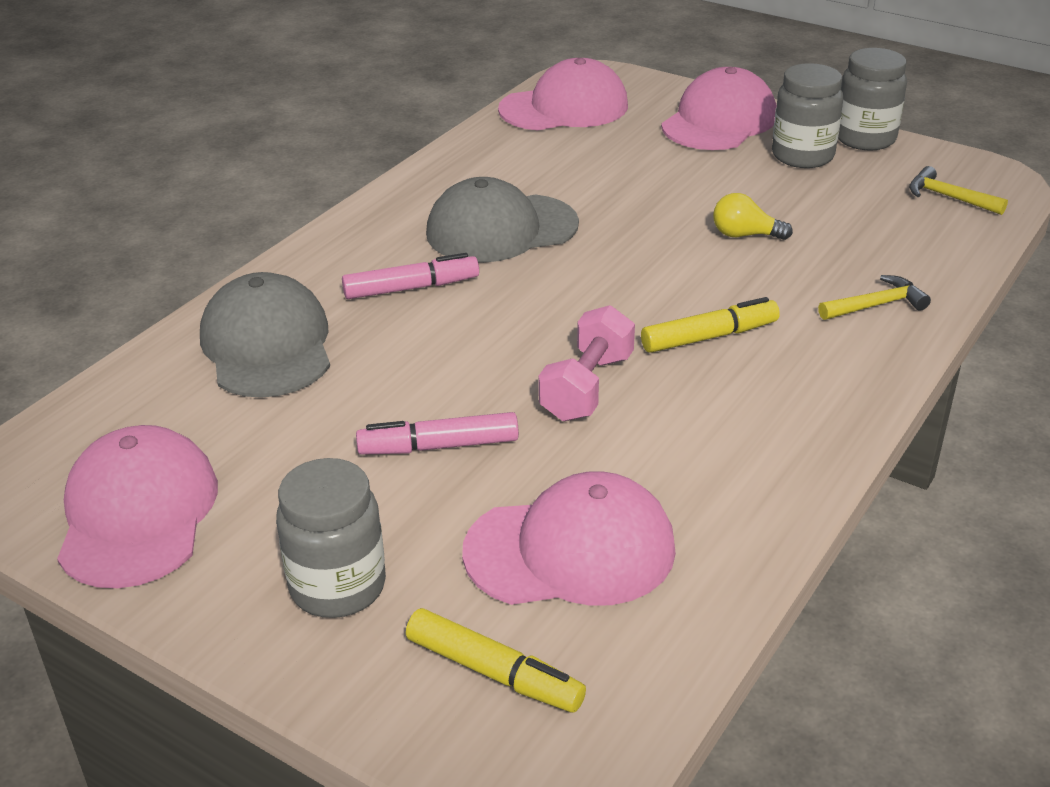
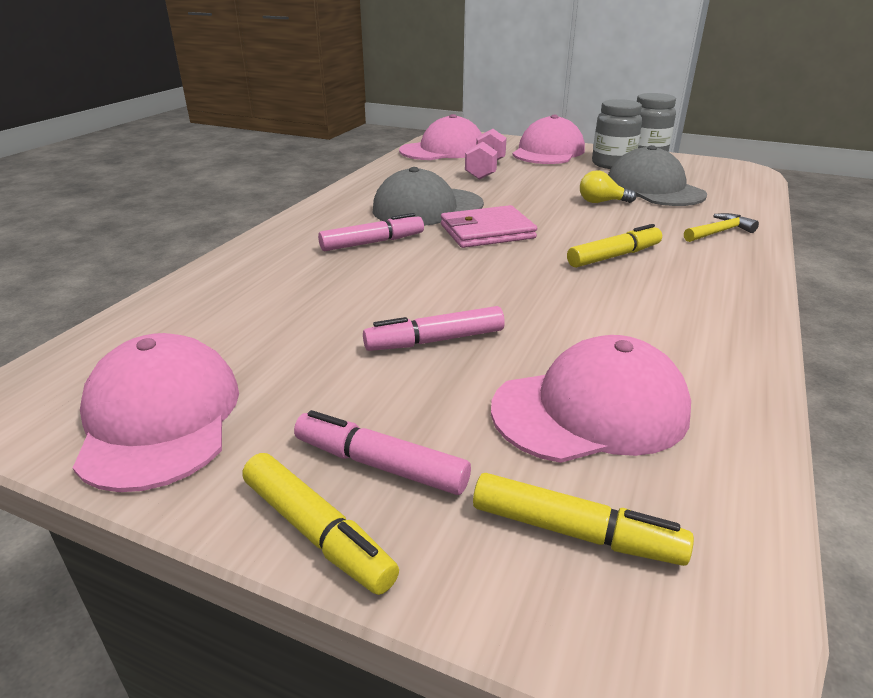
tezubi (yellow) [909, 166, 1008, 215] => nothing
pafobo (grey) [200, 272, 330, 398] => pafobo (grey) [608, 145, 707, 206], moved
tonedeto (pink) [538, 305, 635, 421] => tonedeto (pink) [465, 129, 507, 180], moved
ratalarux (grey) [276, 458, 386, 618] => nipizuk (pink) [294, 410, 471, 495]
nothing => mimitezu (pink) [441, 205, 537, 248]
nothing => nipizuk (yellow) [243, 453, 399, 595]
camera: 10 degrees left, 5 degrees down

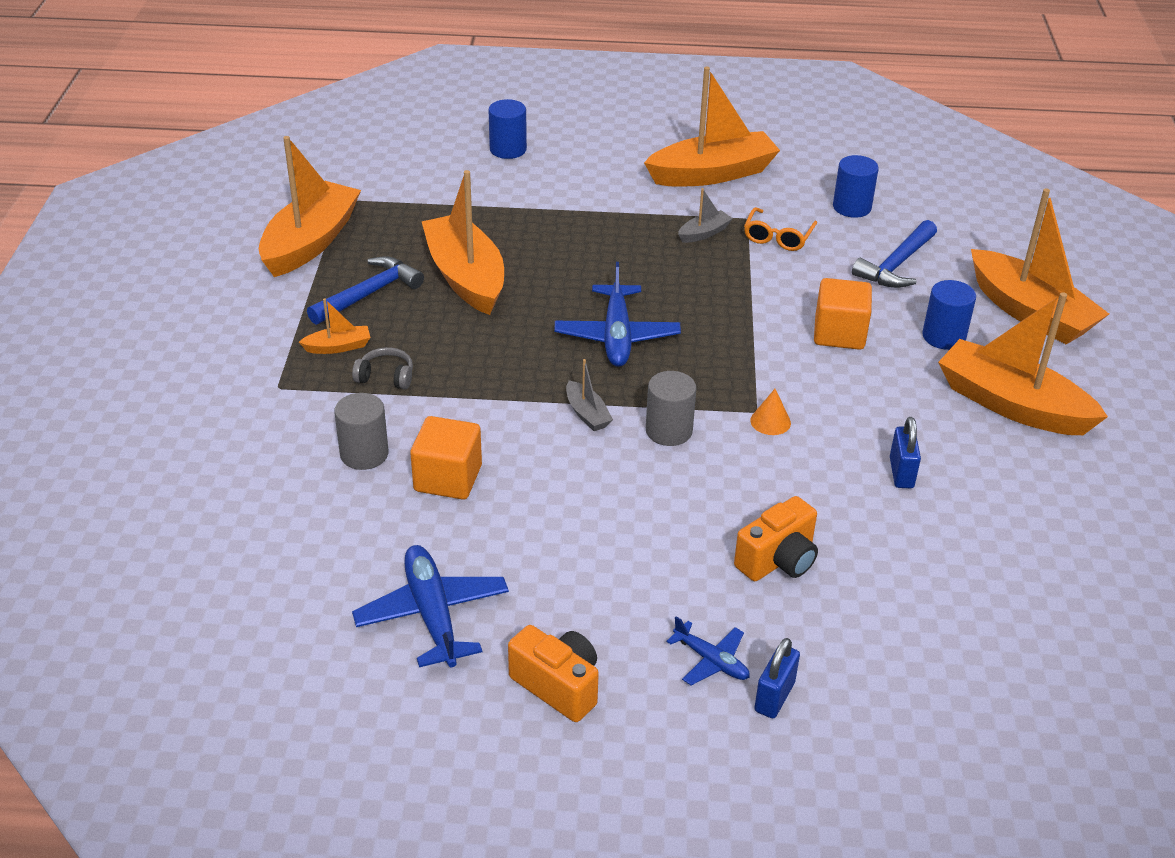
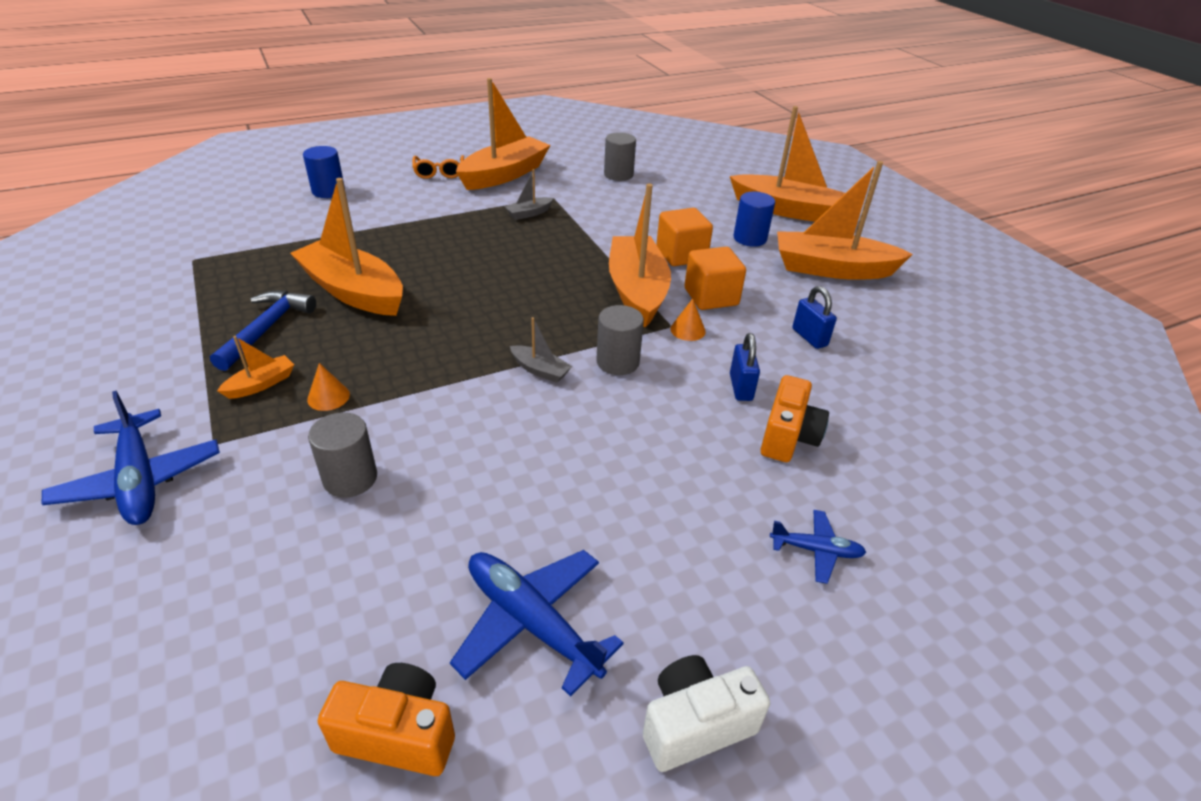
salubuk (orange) [259, 136, 361, 277] => salubuk (orange) [609, 184, 671, 327], moved
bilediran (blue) [833, 155, 879, 218] => bilediran (grey) [604, 132, 636, 181]
salubuk (grey) [678, 188, 733, 243] => salubuk (grey) [505, 169, 553, 220], 150 degrees counterclockwise
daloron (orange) [744, 207, 817, 251] => daloron (orange) [413, 155, 464, 179], moved
tezubi (blue) [852, 220, 937, 288] => nothing
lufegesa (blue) [555, 262, 681, 367] => lufegesa (blue) [42, 391, 220, 525], moved
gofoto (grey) [352, 347, 413, 389] => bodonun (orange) [307, 363, 350, 411]
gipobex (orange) [410, 416, 482, 500] => gipobex (orange) [685, 247, 746, 310], moved
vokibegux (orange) [508, 625, 599, 722] => vokibegux (orange) [318, 663, 455, 776], moved
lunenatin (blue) [754, 638, 800, 718] => lunenatin (blue) [730, 333, 760, 401], moved
nothing => vokibegux (white) [643, 655, 770, 772]
camera: 30 degrees left, 0 degrees up

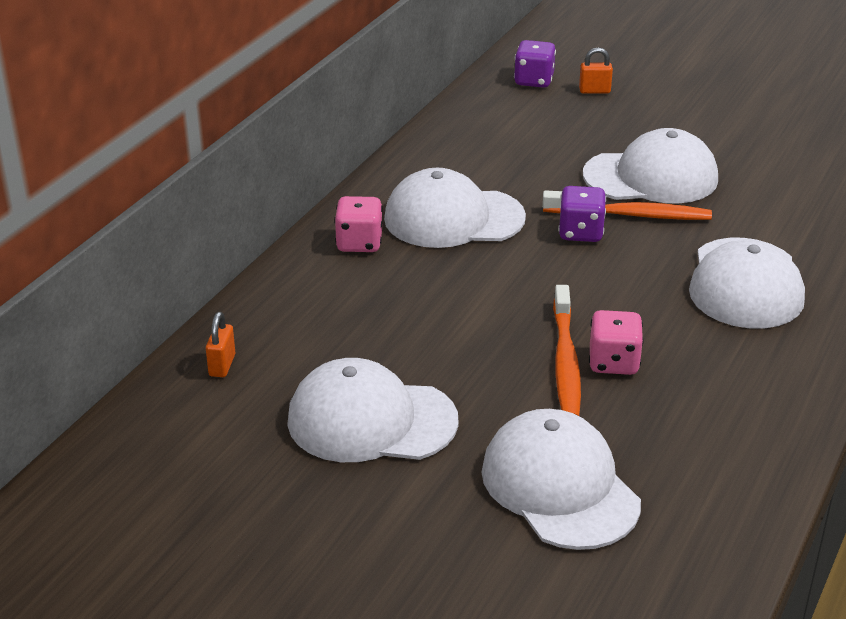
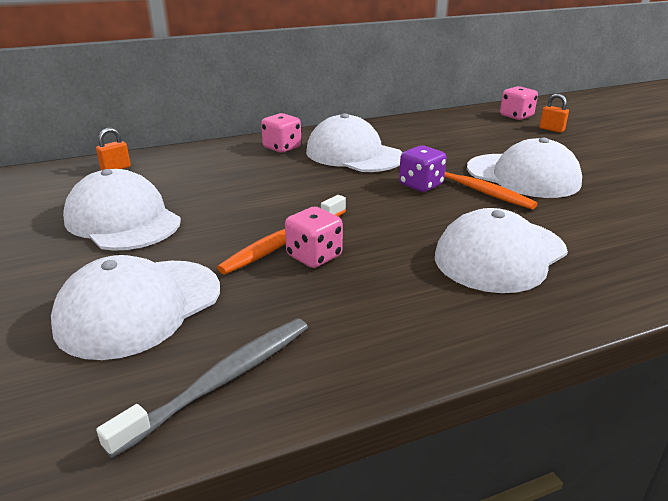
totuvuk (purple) [514, 40, 556, 88] => totuvuk (pink) [500, 86, 538, 120]
pafobo (white) [481, 409, 641, 550] => pafobo (white) [51, 255, 220, 360], 150 degrees counterclockwise
nothing => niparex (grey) [96, 319, 308, 458]
camera: 40 degrees right, 5 degrees down

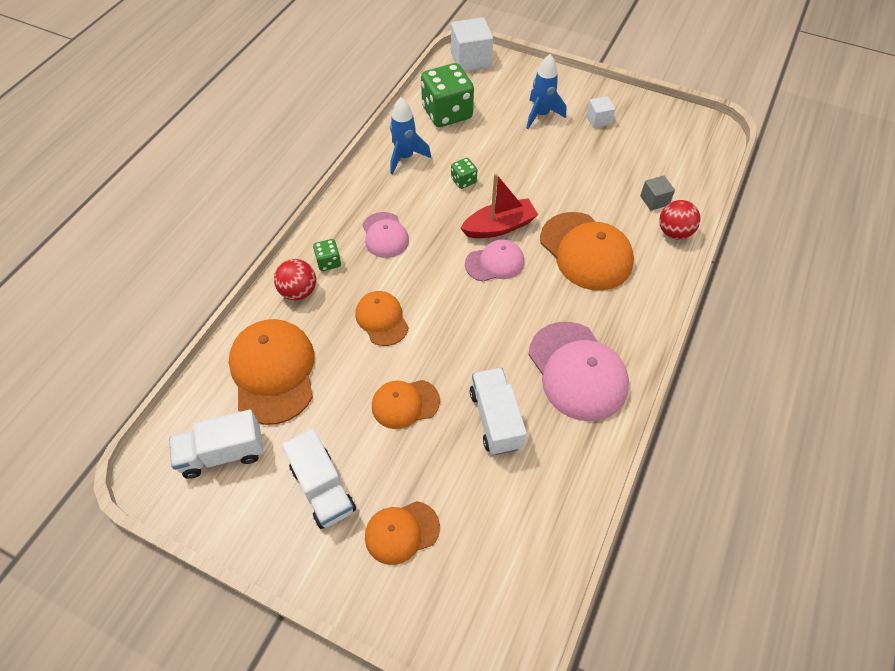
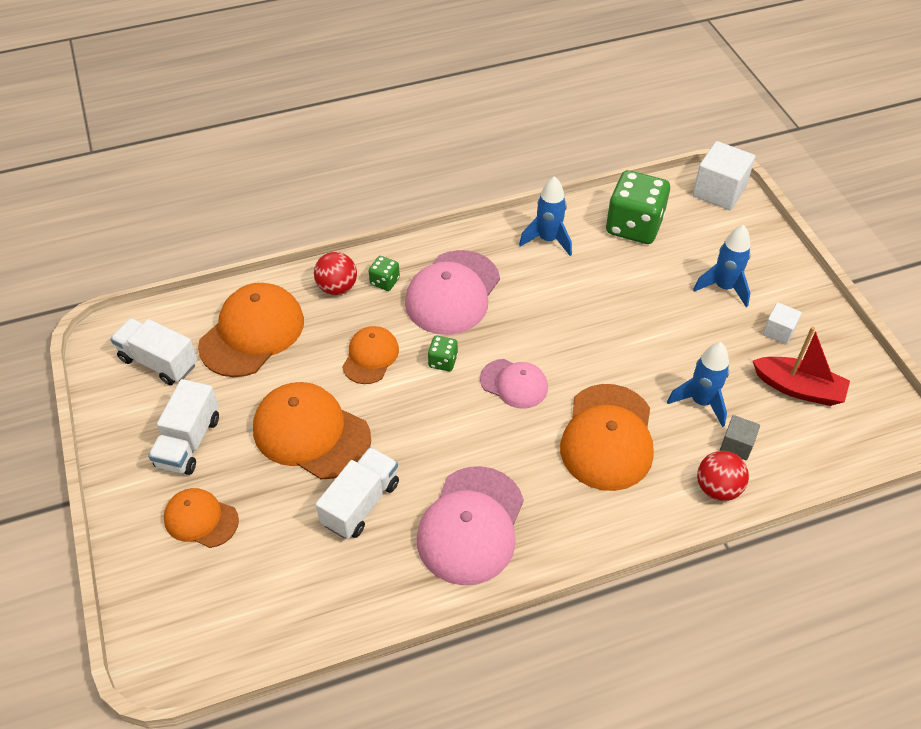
totuvuk (green) [451, 158, 477, 189] => totuvuk (green) [428, 336, 458, 371], moved
salubuk (red) [460, 173, 538, 238] => salubuk (red) [753, 326, 850, 406], moved
pafobo (pink) [363, 212, 409, 258] => pafobo (pink) [405, 250, 500, 335], x1.72
pafobo (orange) [372, 380, 440, 429] => pafobo (orange) [253, 382, 371, 479], x1.72
nothing => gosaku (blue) [667, 342, 729, 427]
camera: 45 degrees right, 5 degrees down

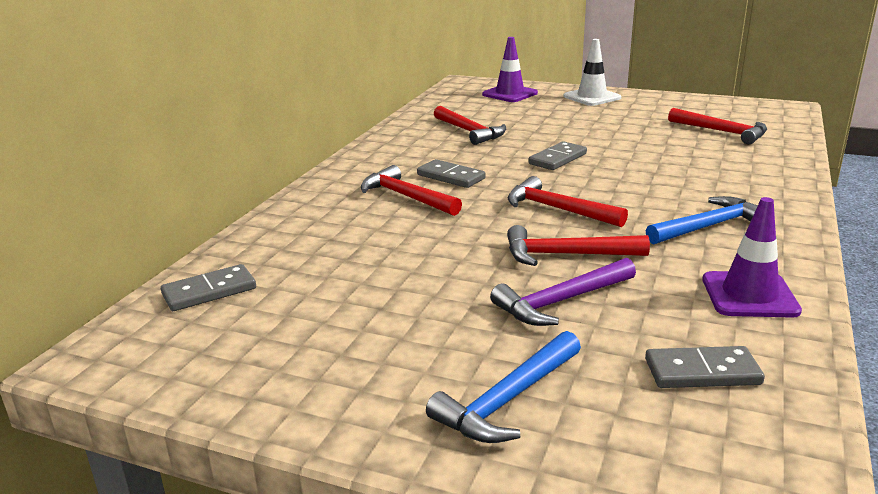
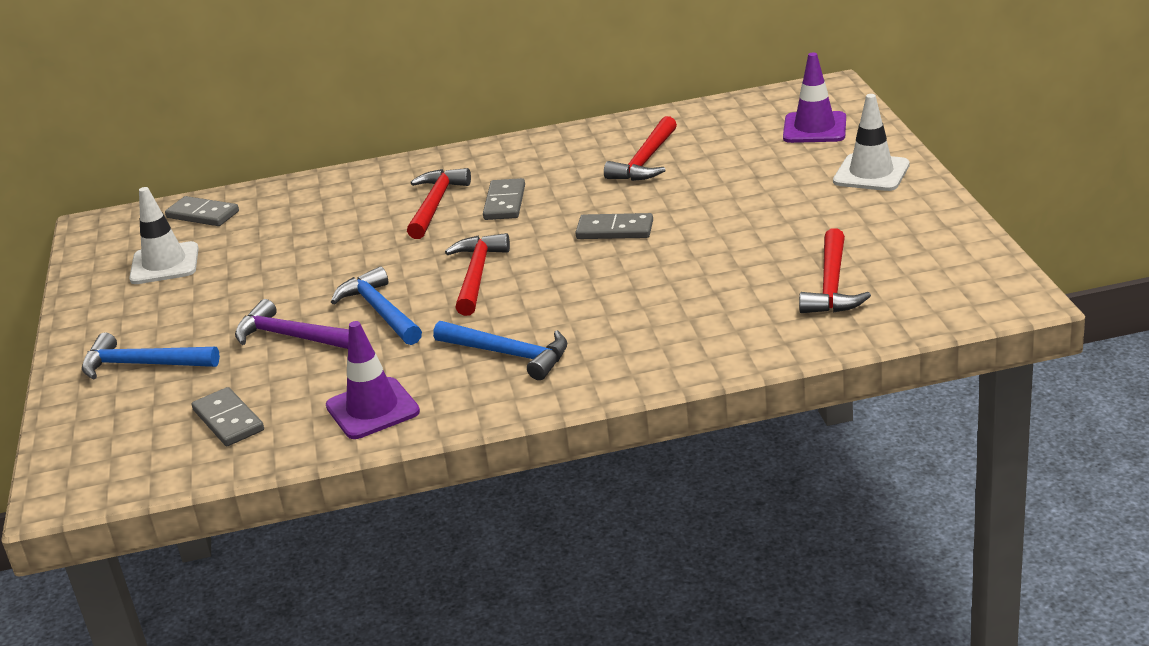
tezubi (red) [507, 225, 650, 266] => tezubi (blue) [331, 266, 422, 345]
nothing => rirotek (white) [129, 187, 199, 284]
camera: 60 degrees right, 5 degrees up

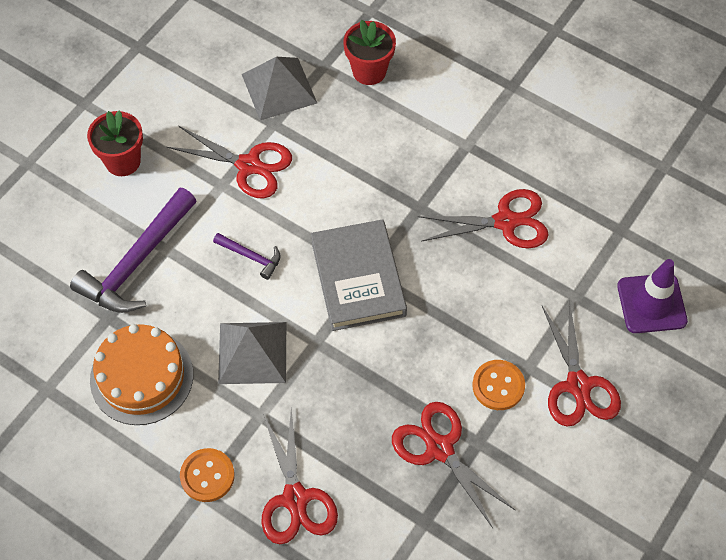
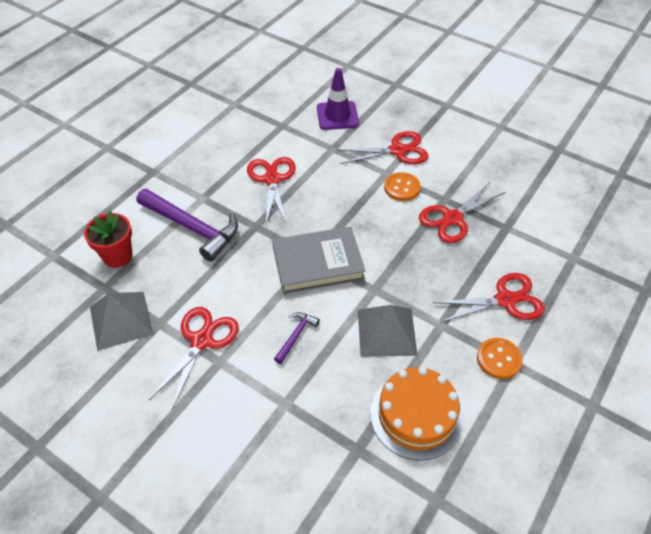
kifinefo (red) [87, 110, 143, 176] => nothing
tezubi (purple) [70, 188, 197, 313] => tezubi (purple) [137, 189, 238, 262], moved
camera: 90 degrees left, 10 degrees down

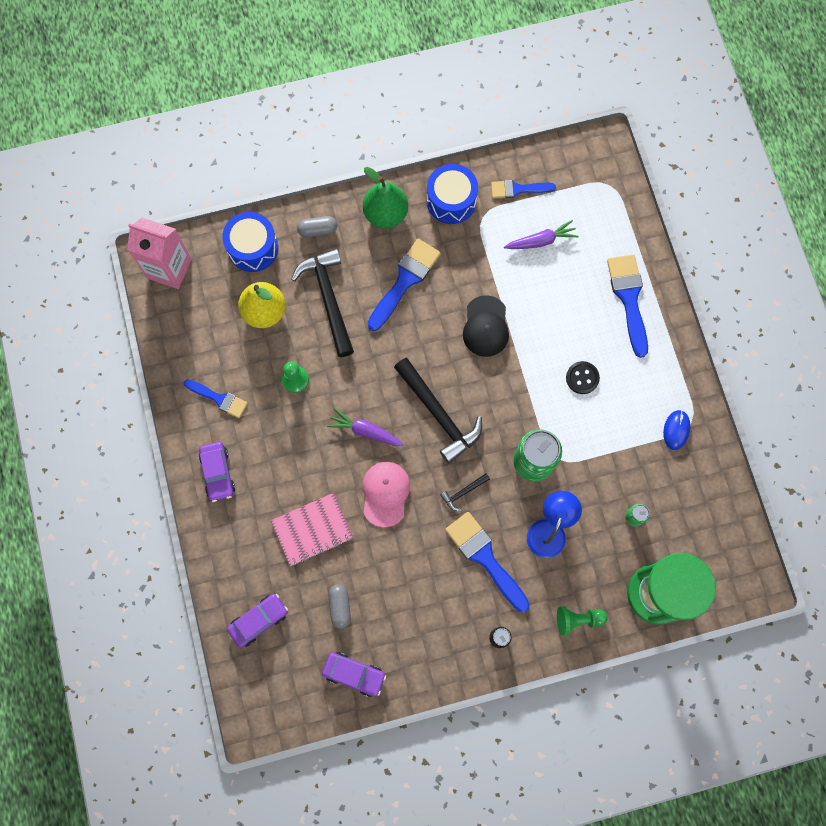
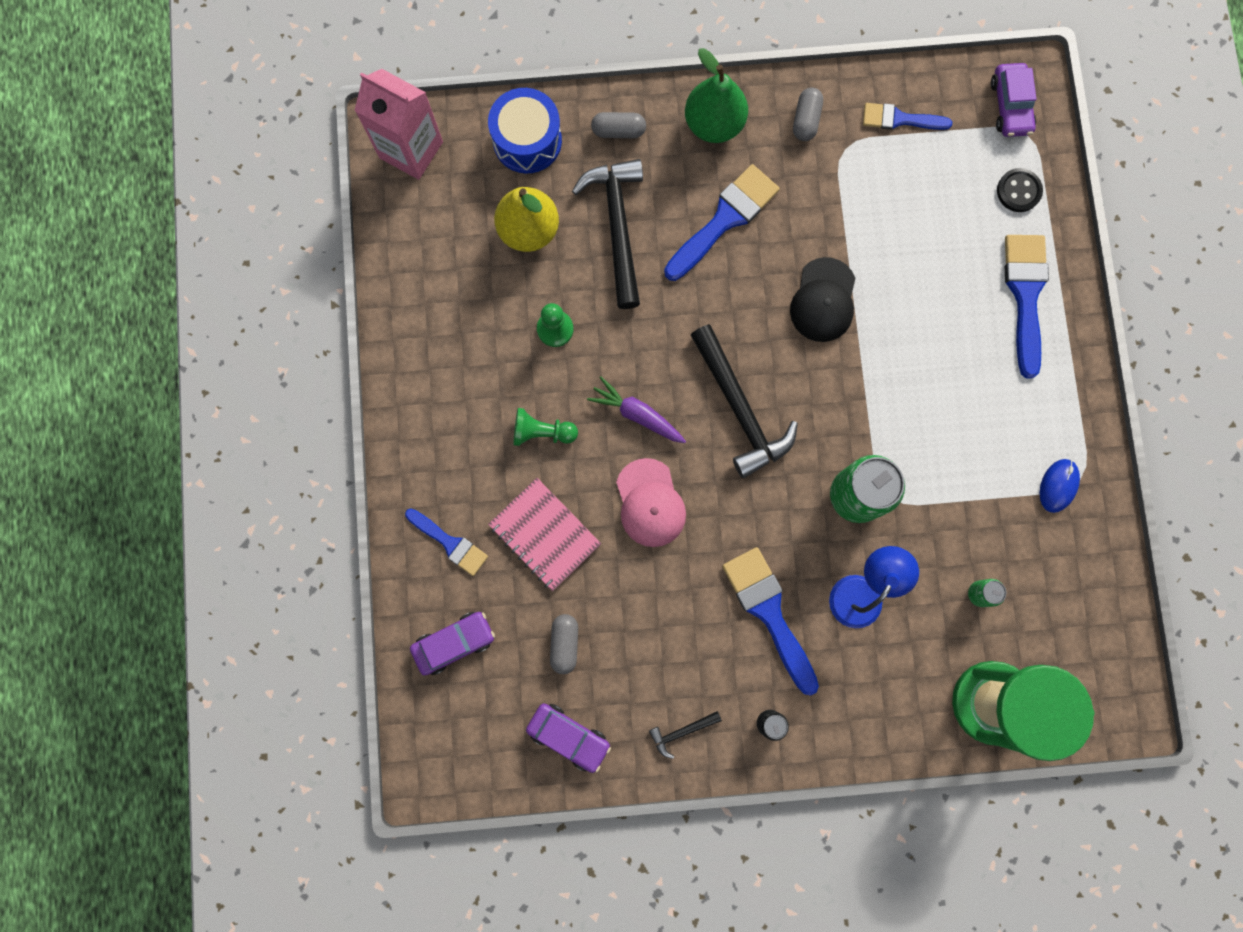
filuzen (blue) [427, 164, 478, 224] => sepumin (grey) [793, 88, 823, 141]
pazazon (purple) [504, 220, 579, 249] => nothing
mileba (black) [566, 361, 600, 394] => mileba (black) [997, 168, 1043, 212], moved
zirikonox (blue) [184, 379, 248, 418] => zirikonox (blue) [405, 508, 488, 576], moved
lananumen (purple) [199, 442, 235, 502] => lananumen (purple) [991, 63, 1037, 137], moved
pafobo (pink) [362, 462, 410, 527] => pafobo (pink) [616, 458, 686, 547], 150 degrees clockwise
tezubi (black) [440, 473, 490, 511] => tezubi (black) [649, 711, 722, 759], moved
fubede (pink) [271, 493, 354, 566] => fubede (pink) [488, 478, 601, 591], 60 degrees clockwise
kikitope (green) [557, 606, 608, 636] => kikitope (green) [513, 408, 578, 446], moved
camera: 10 degrees right, 5 degrees up

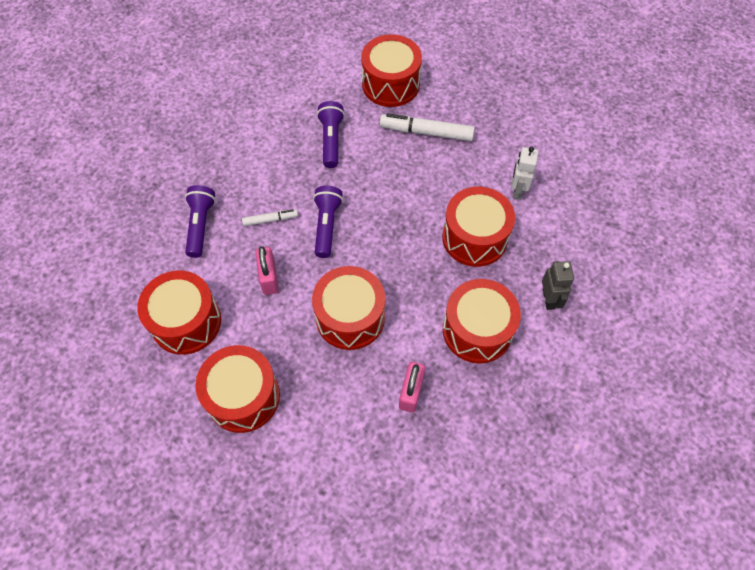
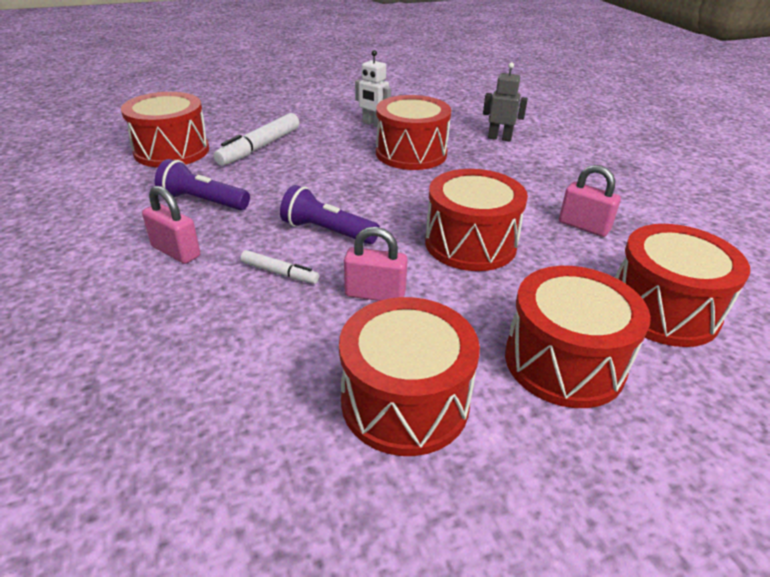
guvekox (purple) [185, 185, 216, 258] => nothing
nipizuk (white) [242, 209, 298, 226] => nipizuk (white) [240, 250, 319, 284], 105 degrees clockwise
filuzen (red) [443, 279, 521, 363] => filuzen (red) [615, 224, 750, 347], moved
nothing => lunenatin (pink) [142, 186, 200, 264]
camera: 70 degrees left, 25 degrees down

